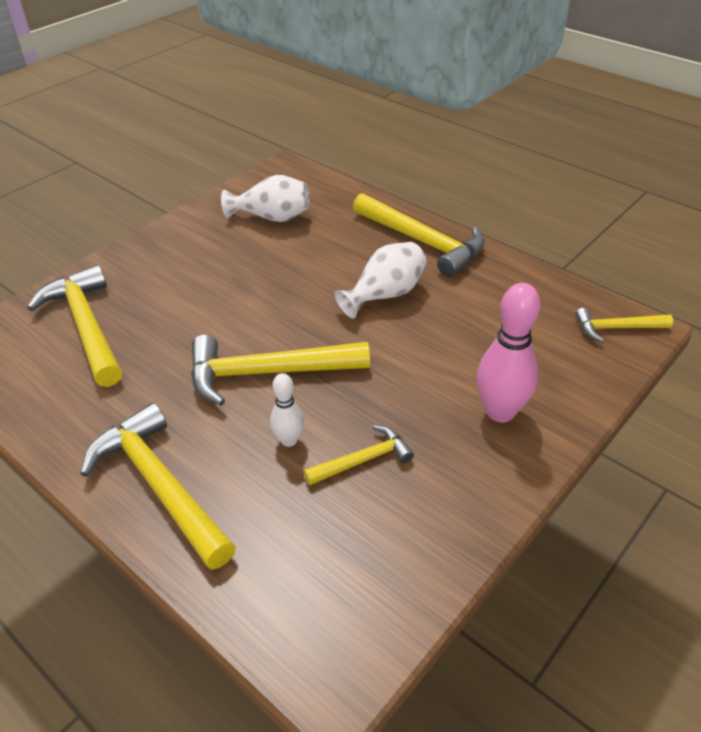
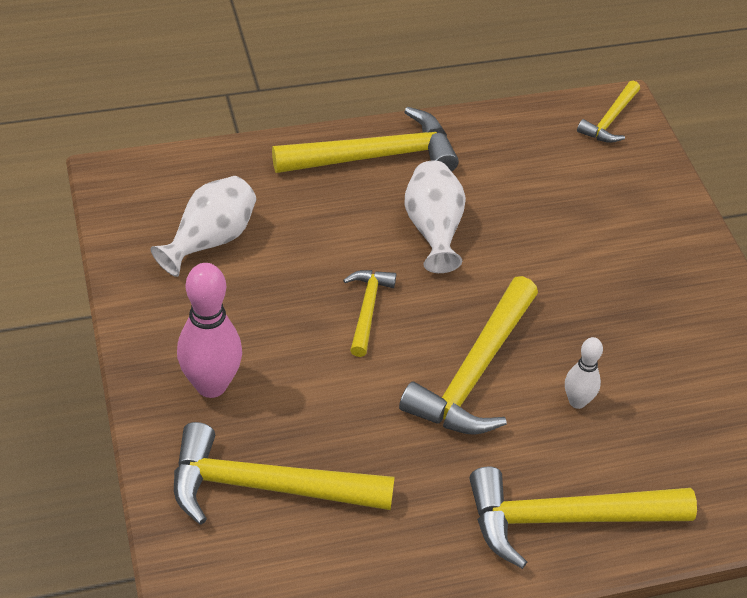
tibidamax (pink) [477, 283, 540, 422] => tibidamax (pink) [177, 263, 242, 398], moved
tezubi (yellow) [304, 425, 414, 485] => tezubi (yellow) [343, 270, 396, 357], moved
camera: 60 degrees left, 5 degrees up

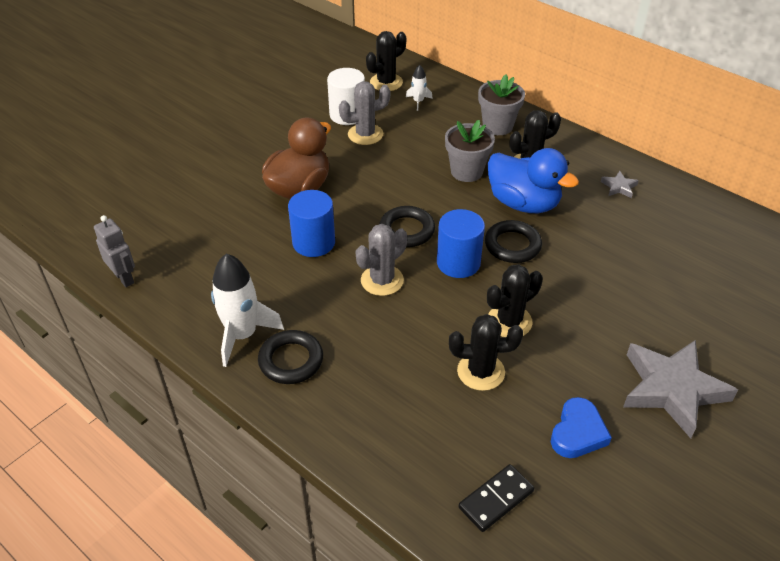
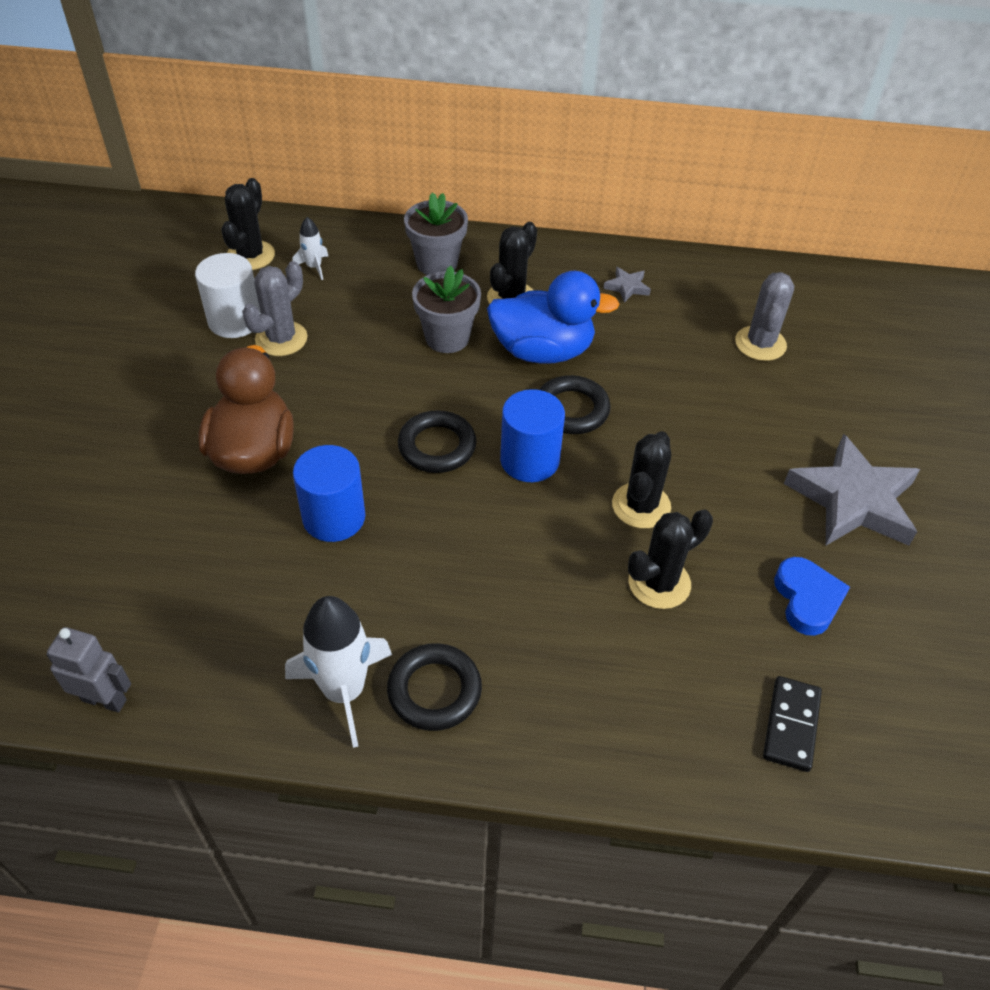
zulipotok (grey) [355, 224, 407, 296] => zulipotok (grey) [735, 272, 794, 361], moved
camera: 35 degrees left, 5 degrees up

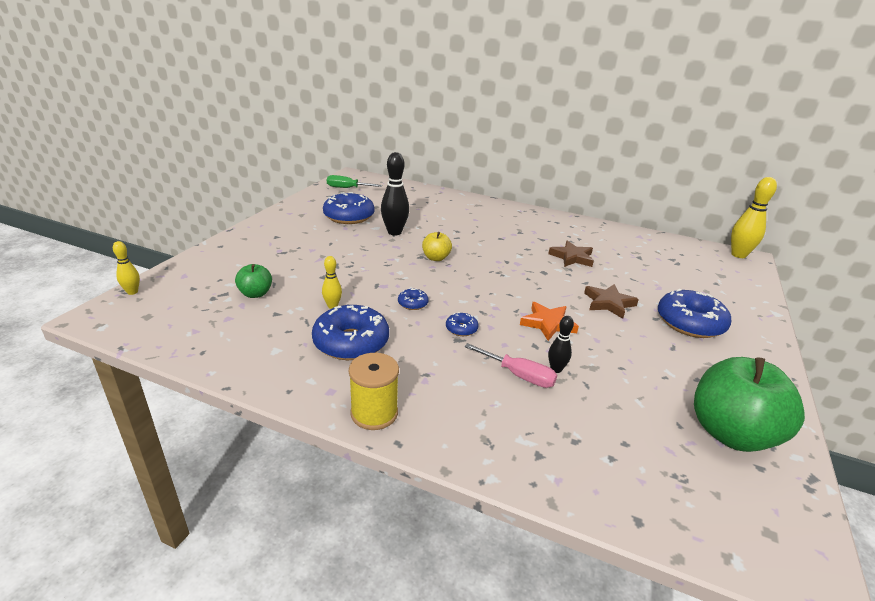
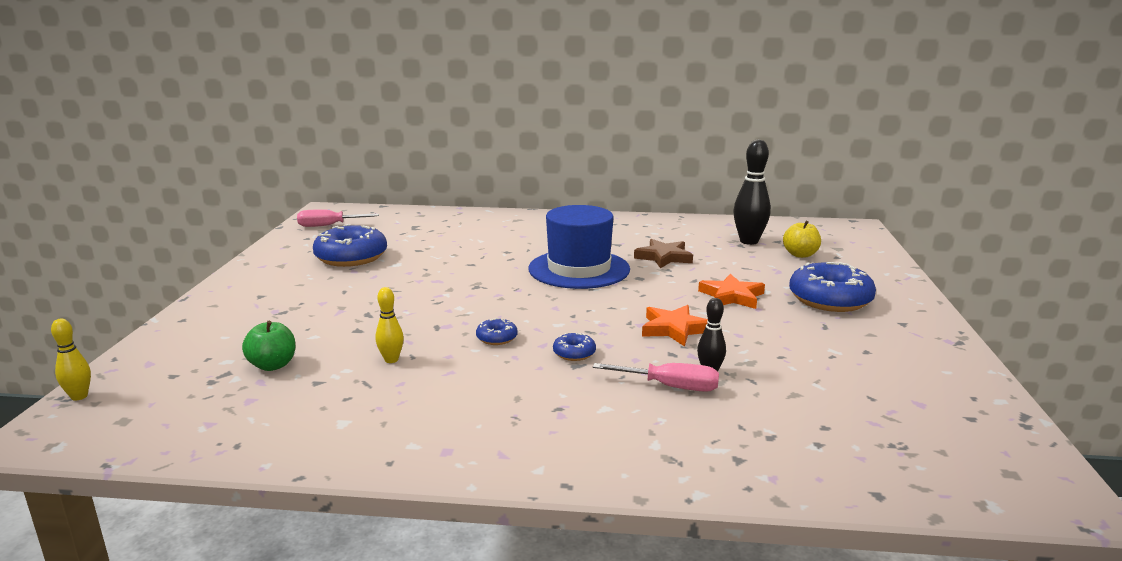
tibidamax (black) [381, 152, 409, 235] => tibidamax (black) [733, 139, 771, 245], moved
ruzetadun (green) [327, 175, 382, 188] => ruzetadun (pink) [297, 209, 379, 227]
tibidamax (yellow) [731, 177, 777, 258] => nothing
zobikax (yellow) [422, 232, 452, 261] => zobikax (yellow) [783, 221, 821, 258], moved
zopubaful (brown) [584, 284, 639, 319] => zopubaful (orange) [698, 274, 765, 309]
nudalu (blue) [312, 305, 389, 360] => nothing
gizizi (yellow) [349, 353, 399, 430] => nothing
zobikax (green) [694, 357, 805, 452] => nothing
nothing => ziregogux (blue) [529, 205, 630, 289]
camera: 15 degrees left, 10 degrees down

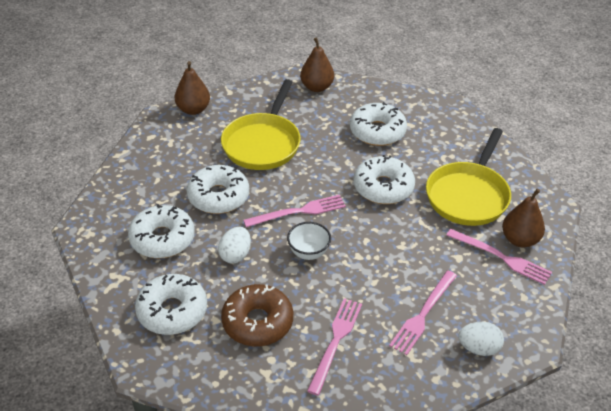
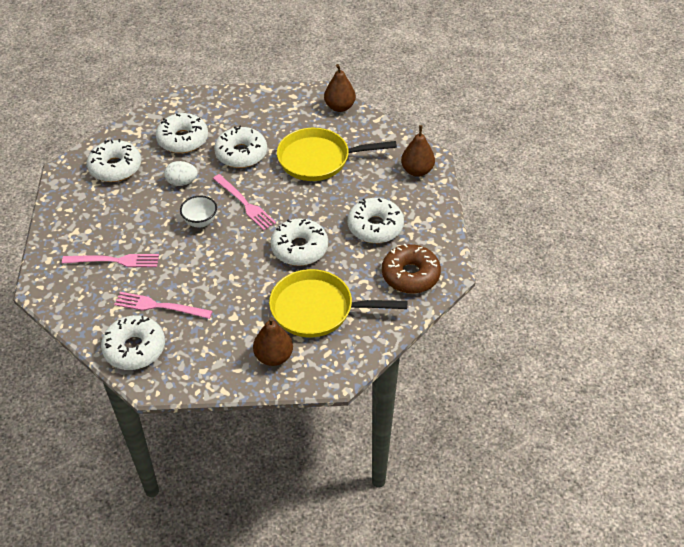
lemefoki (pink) [446, 229, 552, 285] => nothing
nudalu (brown) [221, 284, 293, 346] => nudalu (brown) [382, 244, 441, 294], moved
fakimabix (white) [458, 322, 504, 356] => nudalu (white) [101, 315, 165, 370]
camera: 70 degrees right, 5 degrees up

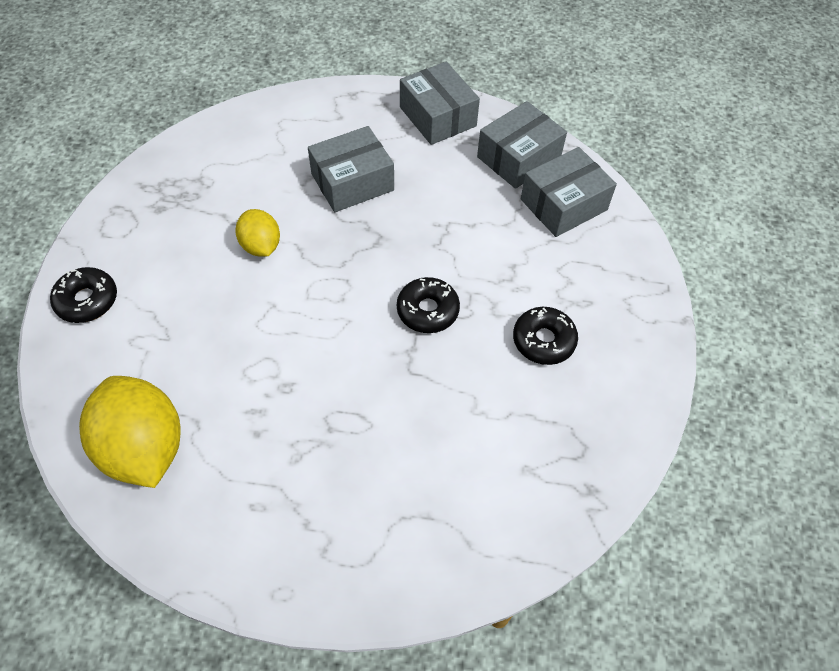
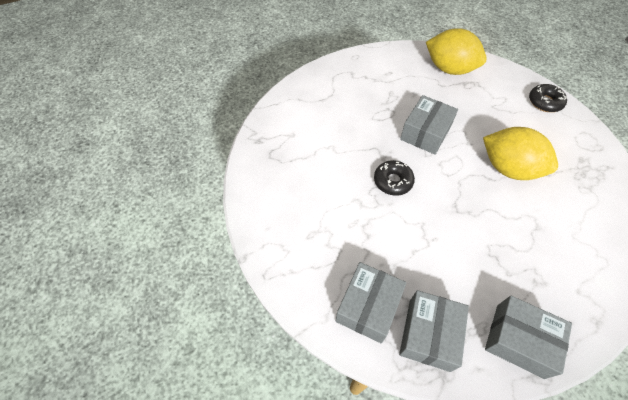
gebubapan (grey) [308, 126, 394, 212] => gebubapan (grey) [400, 95, 458, 155], moved
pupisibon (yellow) [235, 209, 280, 257] => pupisibon (yellow) [483, 127, 558, 180], x1.80
nudalu (black) [513, 307, 578, 365] => nothing
camera: 150 degrees right, 0 degrees up

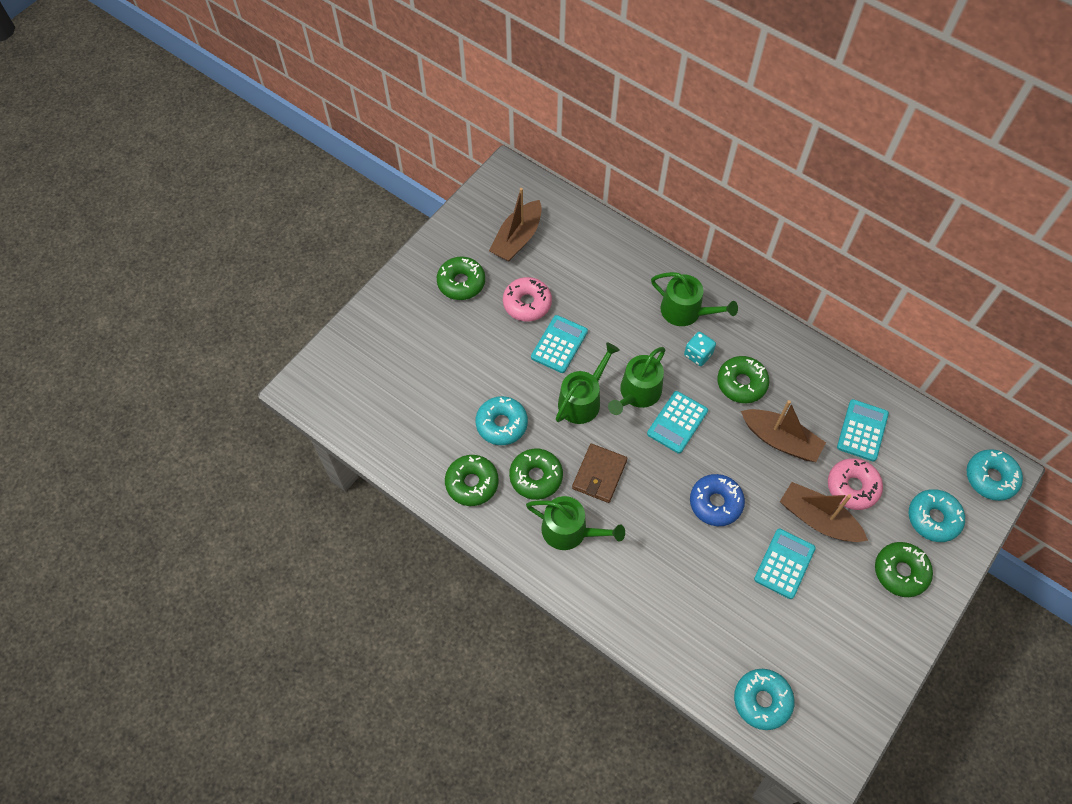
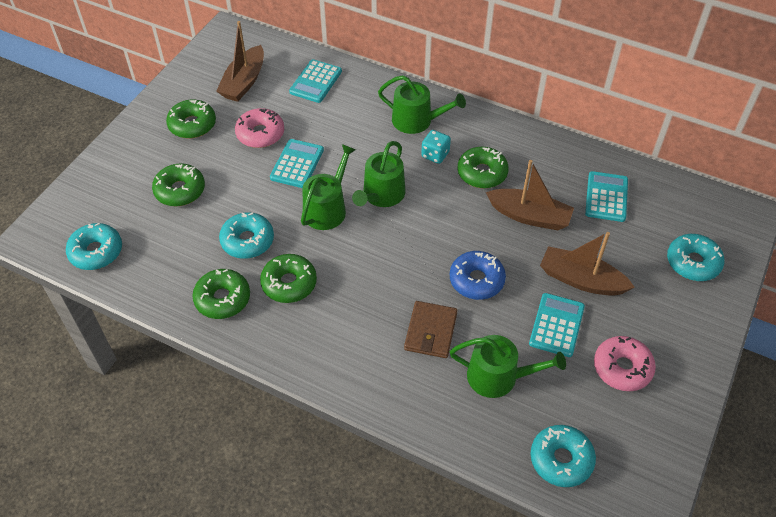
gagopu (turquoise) [647, 391, 708, 454] => gagopu (turquoise) [289, 59, 342, 103], moved
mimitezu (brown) [572, 444, 627, 503] => mimitezu (brown) [404, 301, 458, 358], moved
nudalu (turquoise) [967, 449, 1023, 501] => nudalu (turquoise) [66, 223, 122, 270], moved
nudalu (pink) [828, 458, 883, 510] => nudalu (pink) [594, 336, 656, 391], moved
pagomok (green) [526, 496, 625, 550] => pagomok (green) [450, 335, 566, 398], moved
nudalu (green) [875, 542, 933, 597] => nudalu (green) [152, 163, 205, 206], moved
camera: 10 degrees left, 10 degrees down

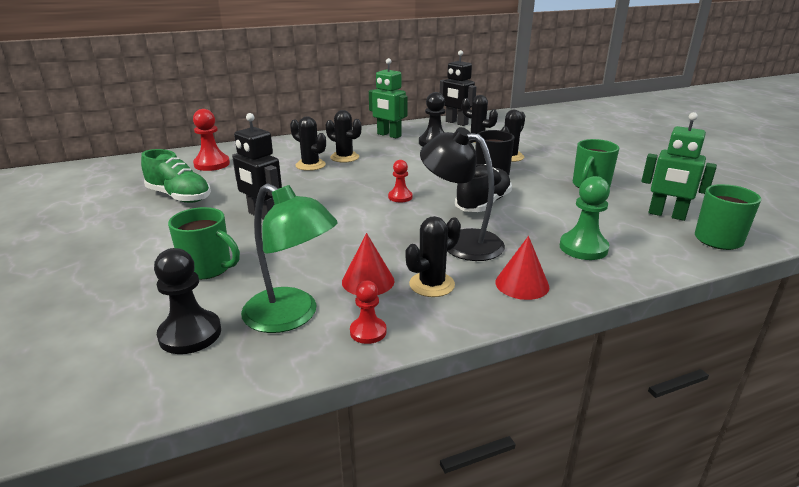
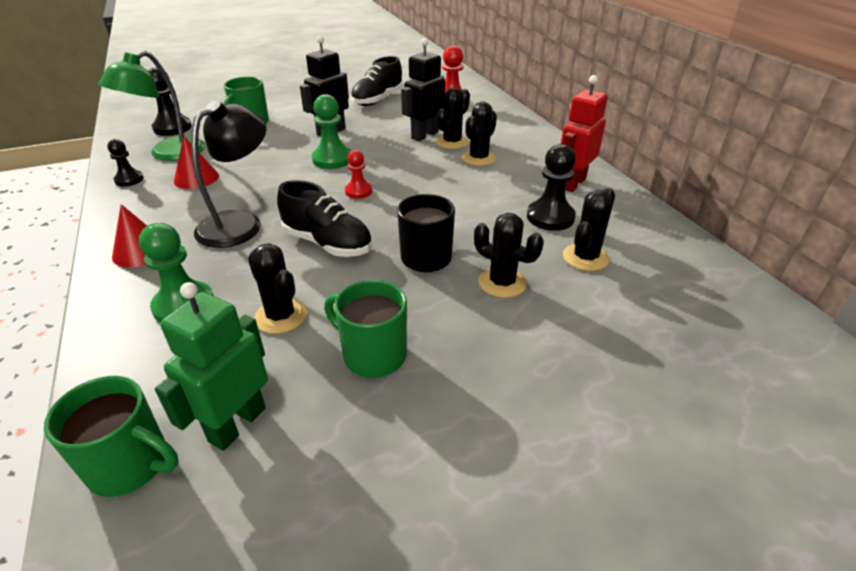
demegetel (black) [440, 50, 476, 126] => demegetel (black) [401, 38, 445, 141], moved
demegetel (green) [369, 58, 408, 138] => demegetel (red) [561, 75, 608, 192]
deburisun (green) [141, 149, 211, 203] => deburisun (black) [351, 56, 403, 106]
zulipotok (black) [405, 216, 461, 297] => zulipotok (black) [248, 243, 307, 334], moved
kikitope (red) [350, 281, 387, 344] => kikitope (black) [107, 139, 143, 186]
nothing => kikitope (green) [312, 94, 351, 169]
camera: 90 degrees right, 10 degrees up

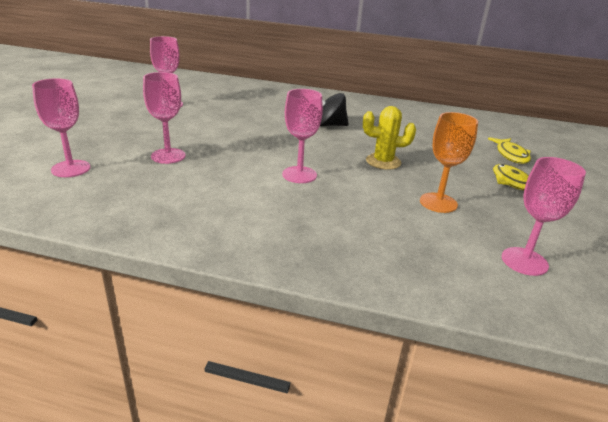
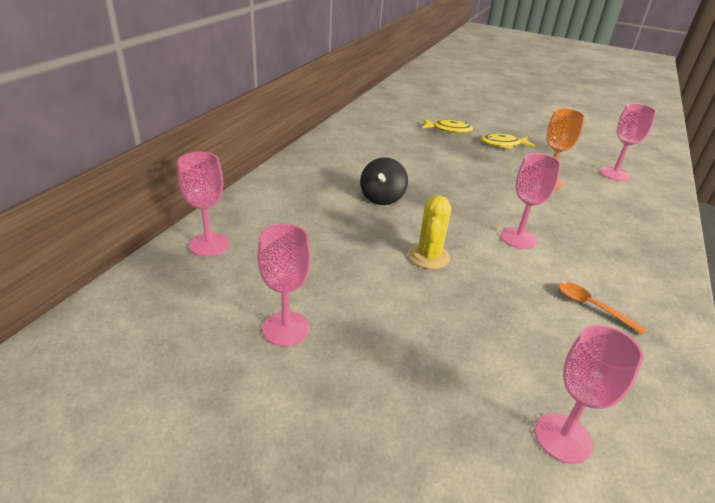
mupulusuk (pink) [143, 72, 186, 164] => mupulusuk (pink) [177, 152, 230, 257], moved
zulipotok (yellow) [363, 106, 416, 170] => zulipotok (yellow) [408, 196, 451, 269], moved
nothing => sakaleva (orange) [559, 282, 646, 335]
camera: 80 degrees left, 5 degrees up

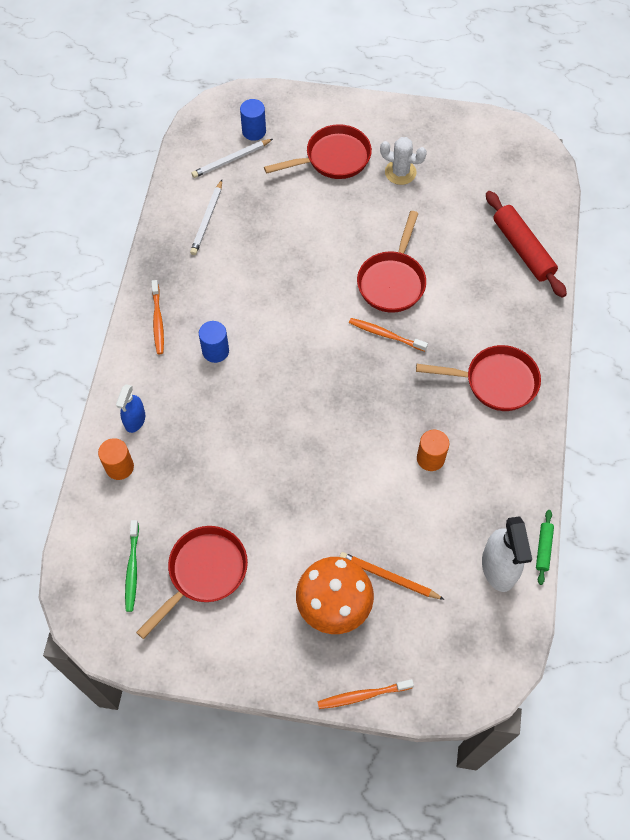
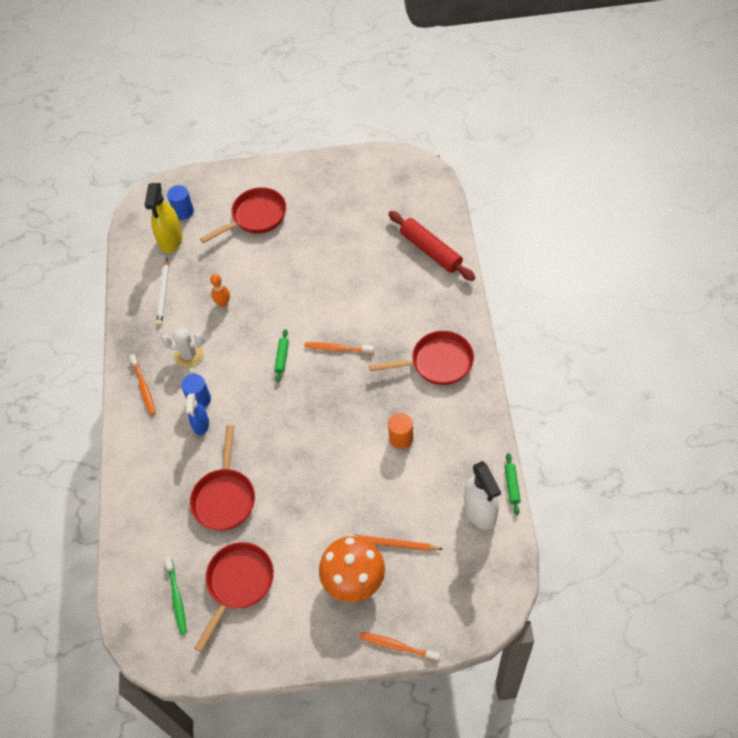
zulipotok (white) [380, 137, 427, 185] => zulipotok (white) [161, 328, 204, 367], moved
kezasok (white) [192, 139, 273, 178] => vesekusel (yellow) [145, 183, 183, 253]
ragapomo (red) [357, 211, 426, 313] => ragapomo (red) [190, 425, 255, 531], moved
vesekusel (blue) [116, 384, 145, 433] => vesekusel (blue) [186, 394, 209, 435], moved
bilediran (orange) [98, 438, 134, 480] => nothing
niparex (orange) [317, 679, 414, 709] => niparex (orange) [359, 632, 440, 661], 45 degrees clockwise
nothing => tibidamax (orange) [210, 274, 230, 307]
nothing => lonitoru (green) [274, 329, 289, 383]
camera: 10 degrees left, 5 degrees down

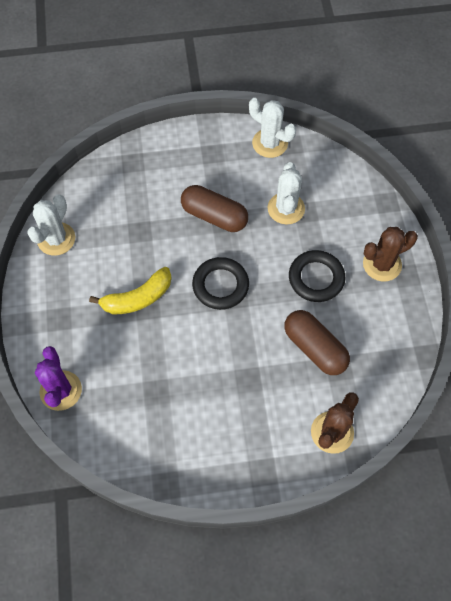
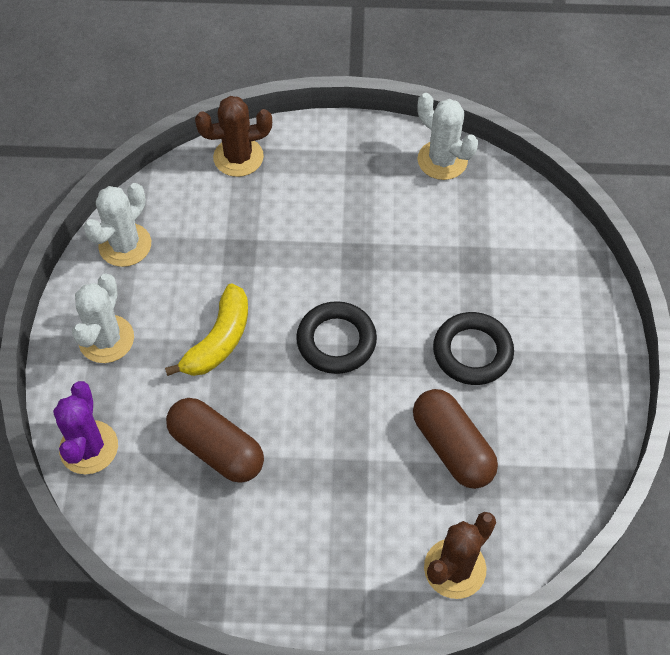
zulipotok (white) [268, 162, 305, 224] => zulipotok (white) [72, 273, 134, 363], moved
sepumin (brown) [181, 185, 248, 232] => sepumin (brown) [166, 398, 264, 483], moved
zulipotok (brown) [363, 227, 418, 281] => zulipotok (brown) [195, 96, 272, 177], moved
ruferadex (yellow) [89, 267, 172, 314] => ruferadex (yellow) [165, 284, 248, 376], 45 degrees counterclockwise
camera: 10 degrees right, 5 degrees down

